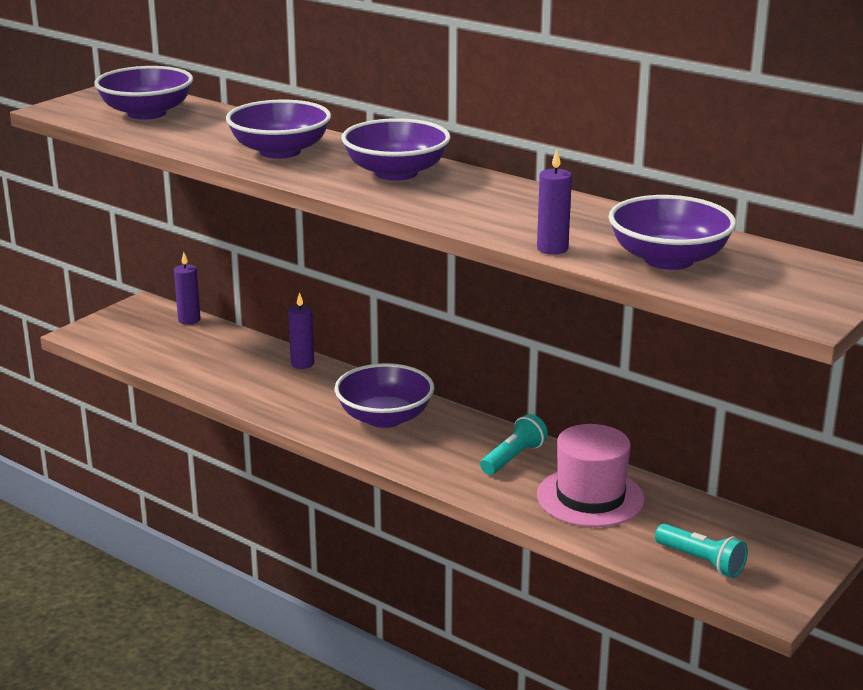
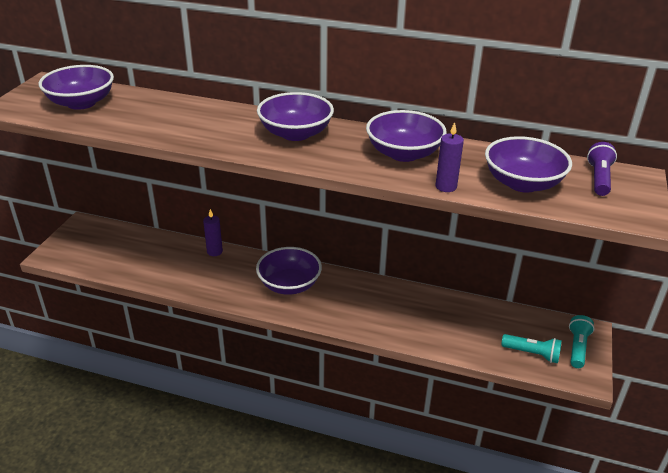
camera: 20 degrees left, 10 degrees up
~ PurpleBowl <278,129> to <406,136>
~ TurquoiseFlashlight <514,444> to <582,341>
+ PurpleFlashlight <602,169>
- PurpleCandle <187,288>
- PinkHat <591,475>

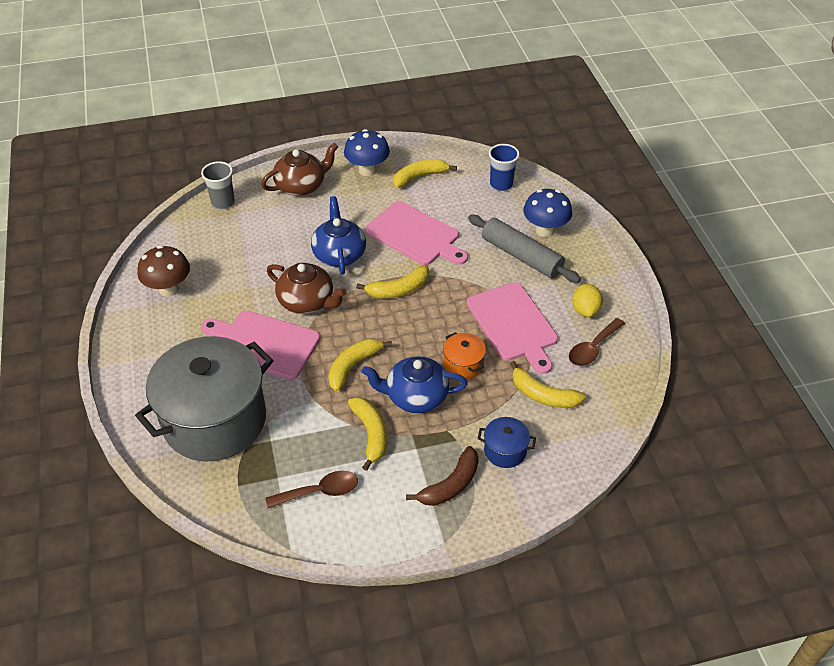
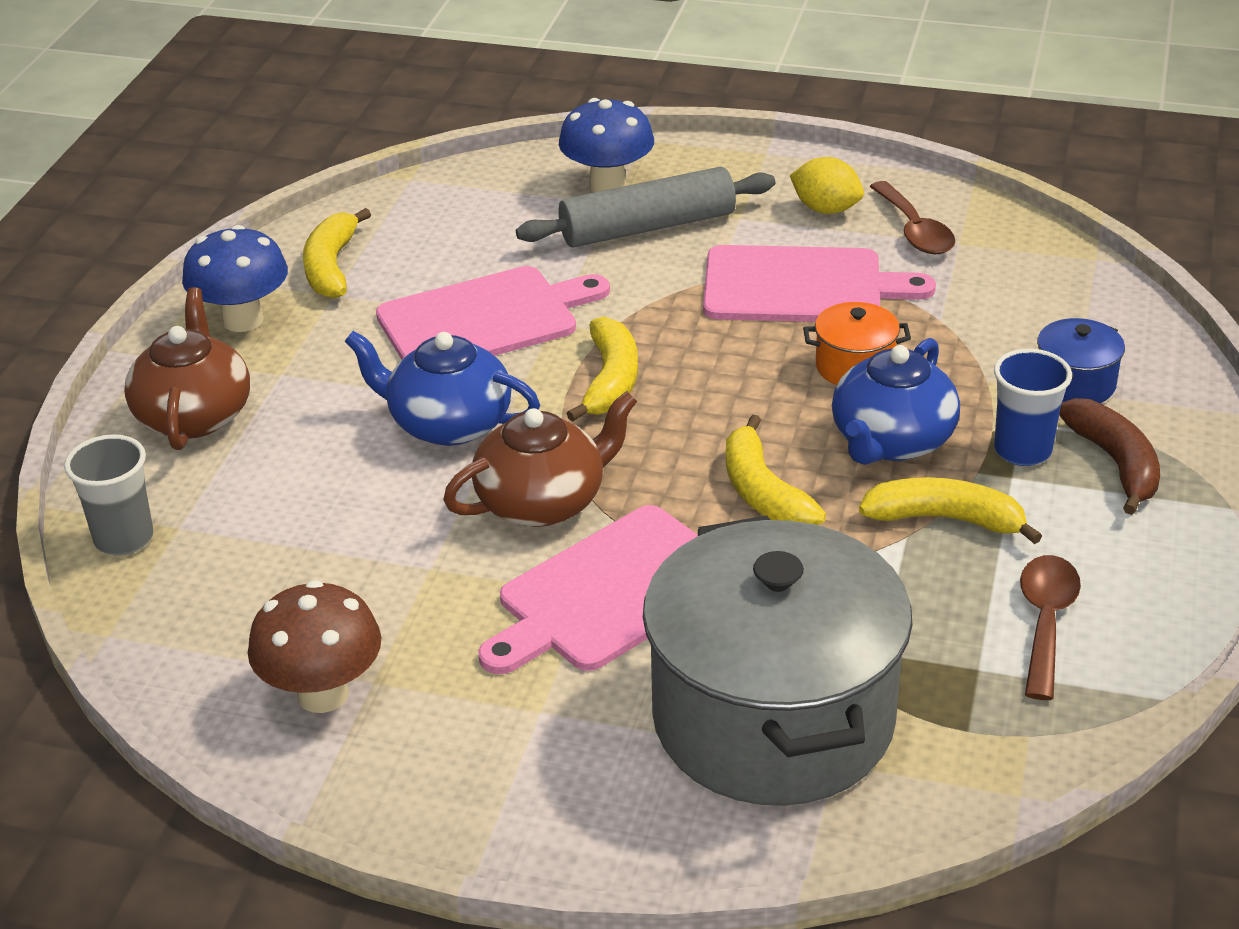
camera: 60 degrees left, 10 degrees down
~ BlueCup <504,167> to <1033,407>
- YellowBanana <548,384>

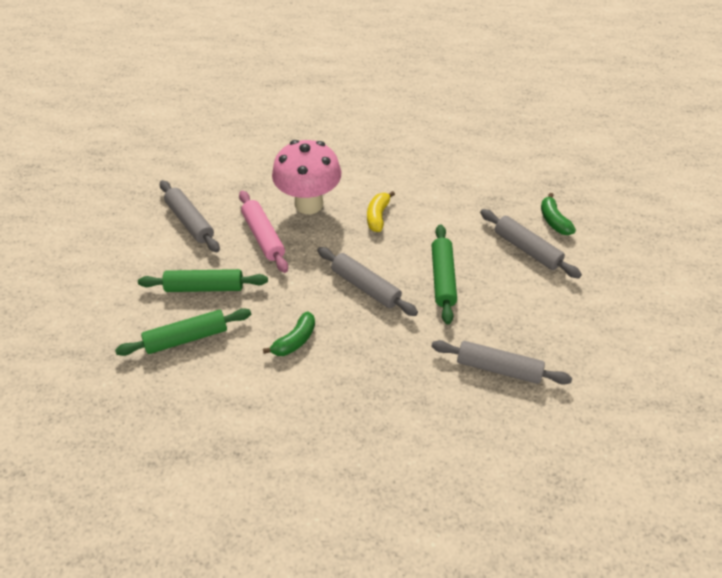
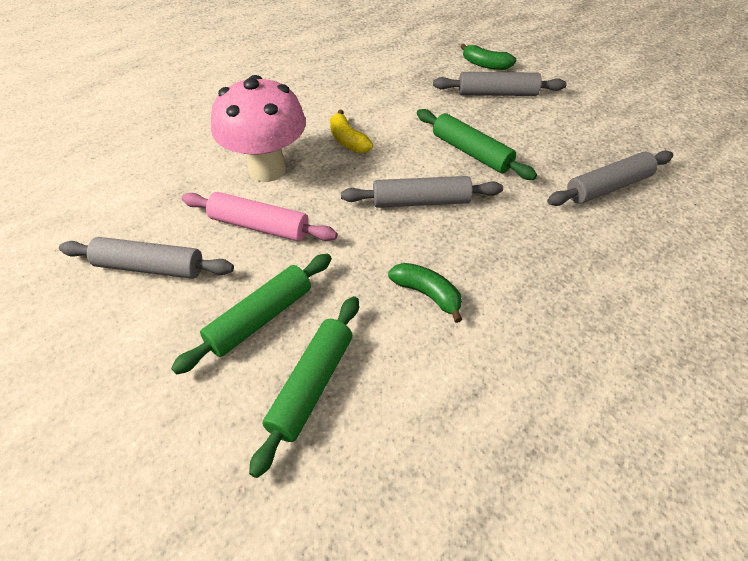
camera: 45 degrees left, 0 degrees up
~ GreenBanana <289,333> = <425,293> 45 degrees counterclockwise

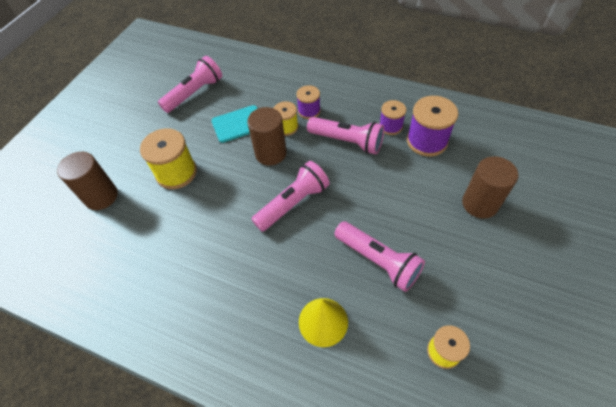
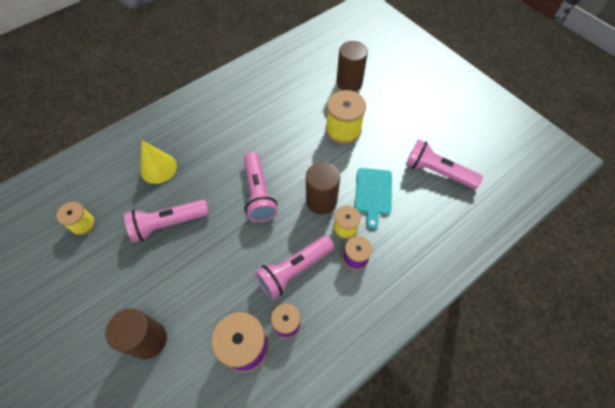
camera: 115 degrees right, 5 degrees up
~ PinkFlashlight <190,84> = <444,164> 135 degrees clockwise

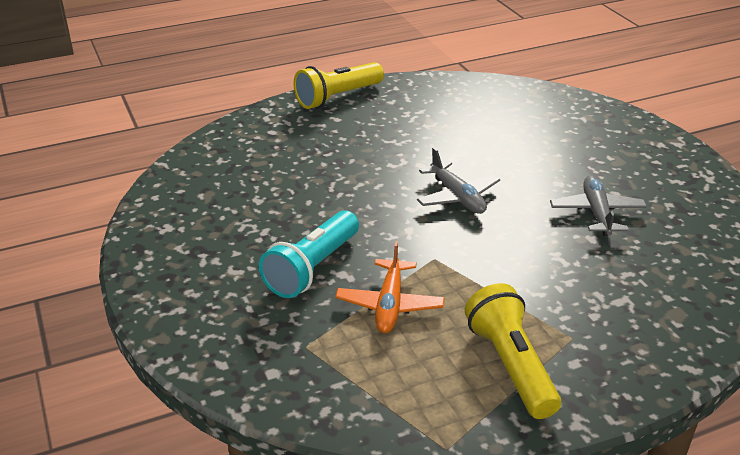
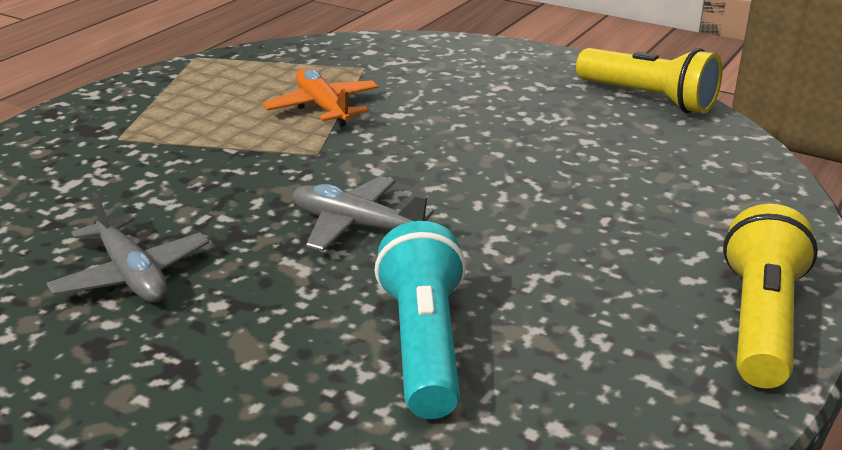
camera: 145 degrees right, 5 degrees down
~ TurquoiseFlashlight <309,254> to <420,320>
~ YellowFlashlight <513,351> to <649,80>

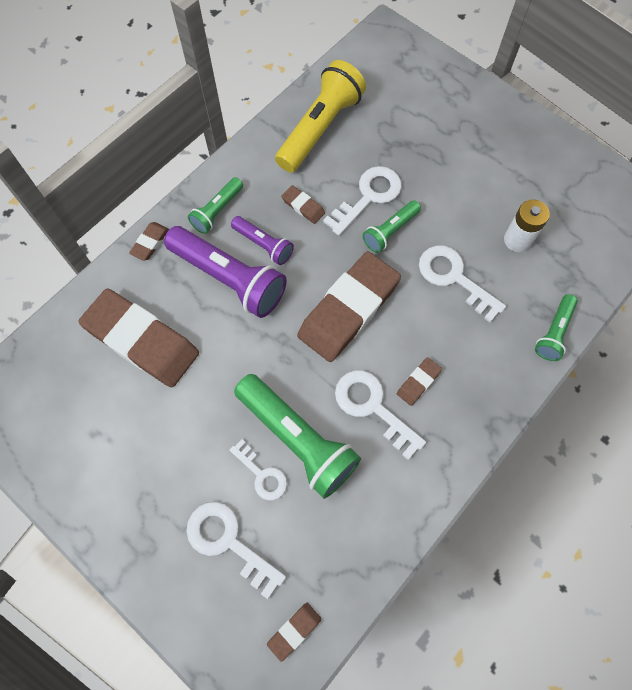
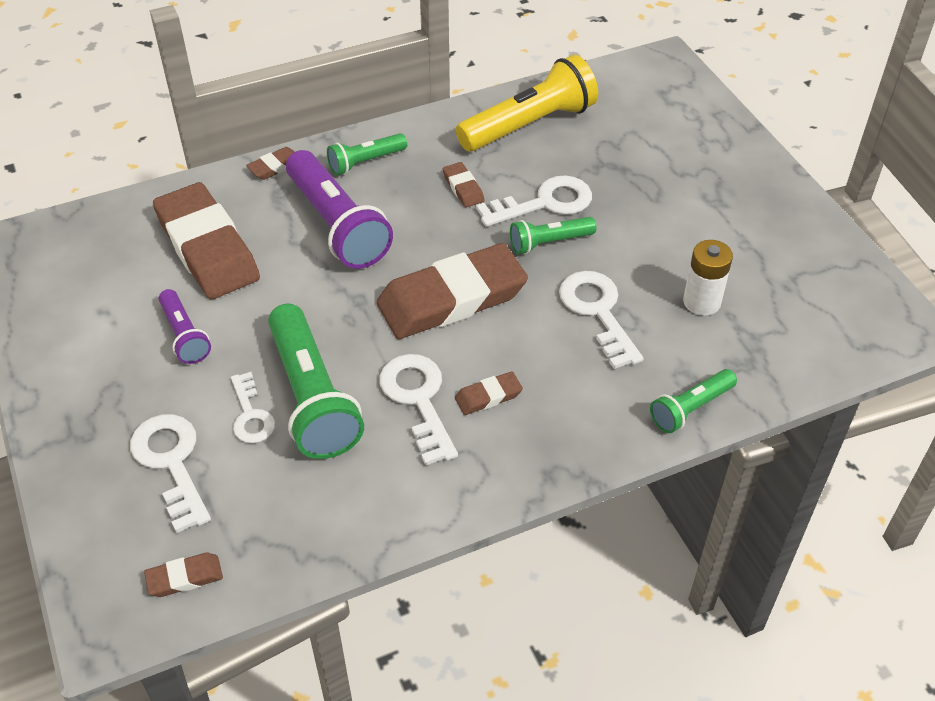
camera: 25 degrees right, 20 degrees down
~ PurpleFlashlight <262,240> to <184,326>

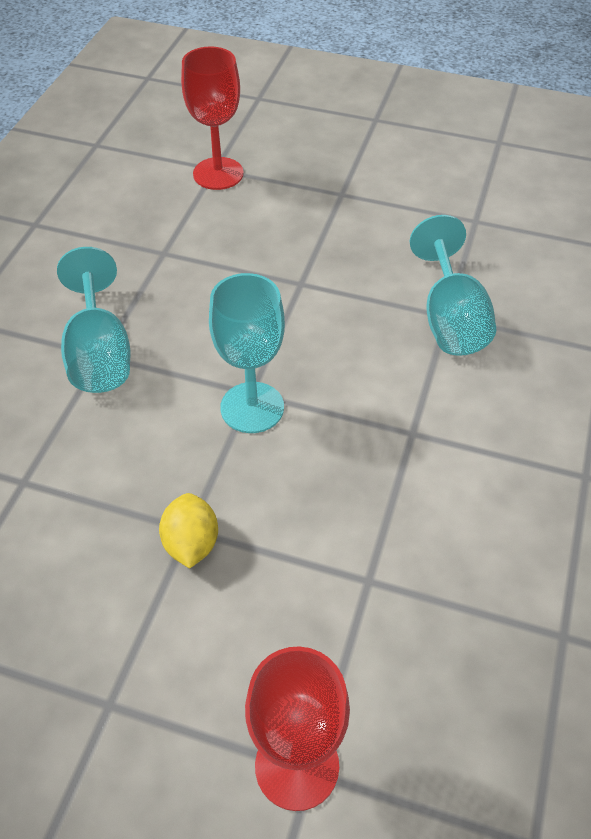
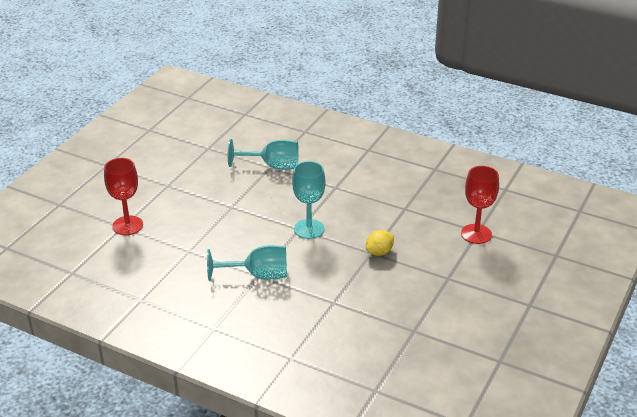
camera: 80 degrees left, 15 degrees down
~ YellowLemon <188,530> = <380,243> 45 degrees counterclockwise

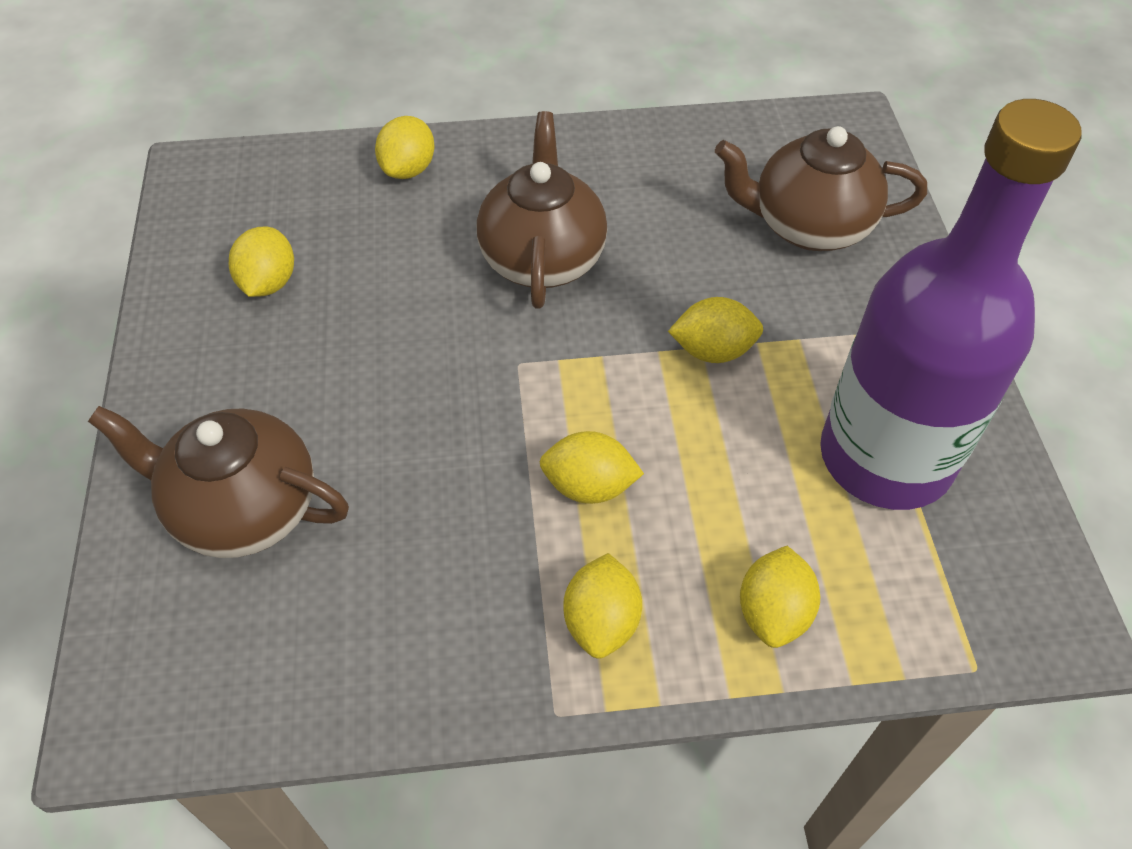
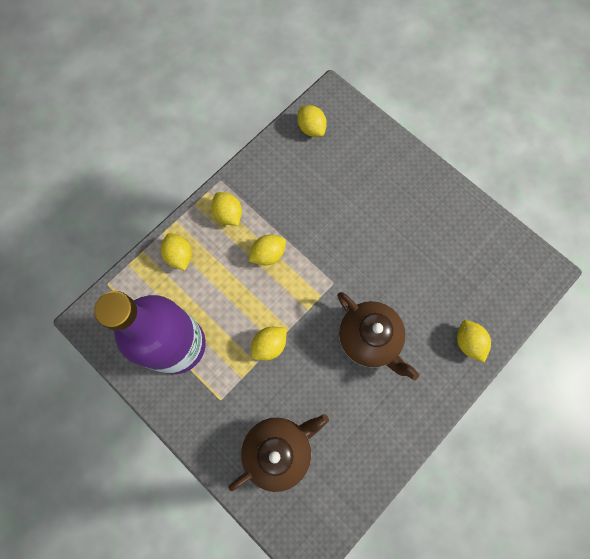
camera: 140 degrees right, 20 degrees up
~ YellowLemon <261,262> to <312,121>
- BrownTeapot <218,482>

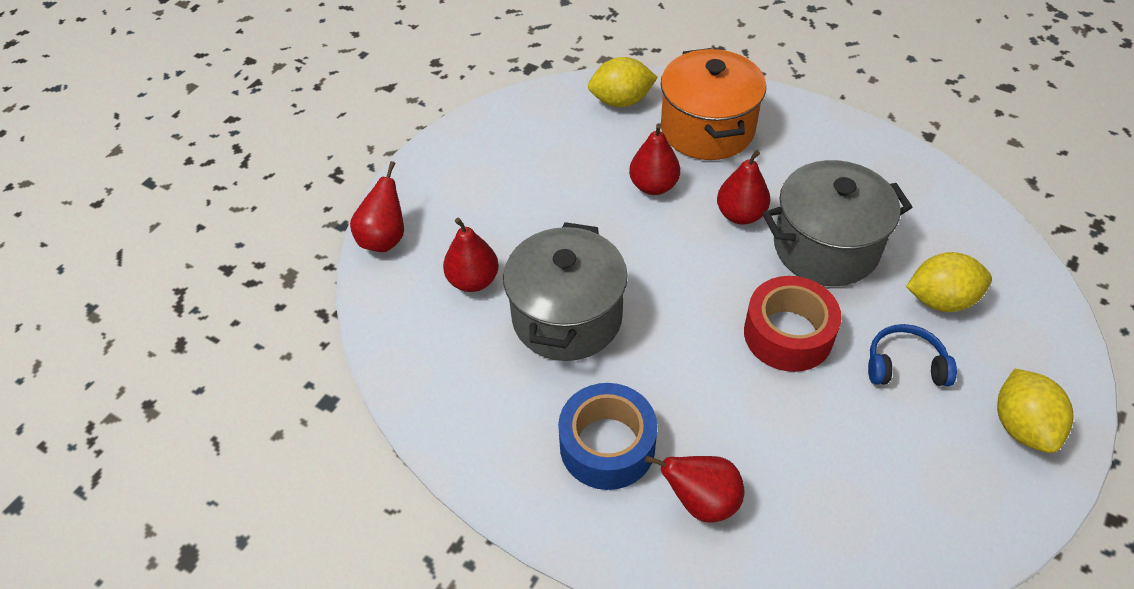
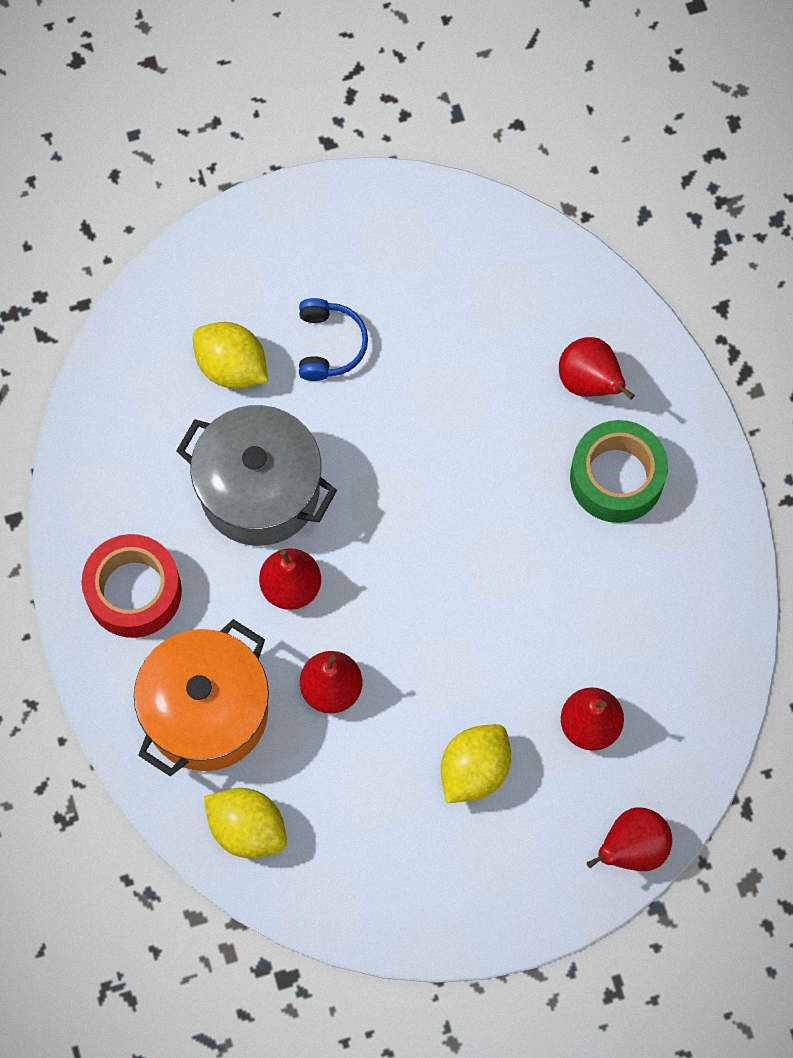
camera: 140 degrees left, 20 degrees up
~ RedTape <793,324> to <132,586>
~ BlueHeadphones <912,355> = <333,339> 135 degrees counterclockwise
~ YellowLemon <1035,411> to <476,763>
~ BlueTape <607,436> to GreenTape <619,471>
- GreyPot <565,291>

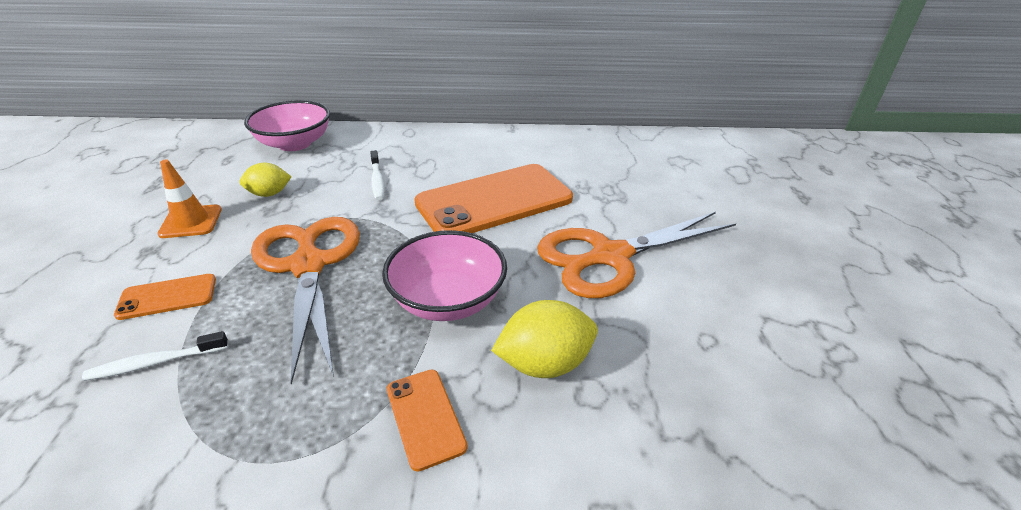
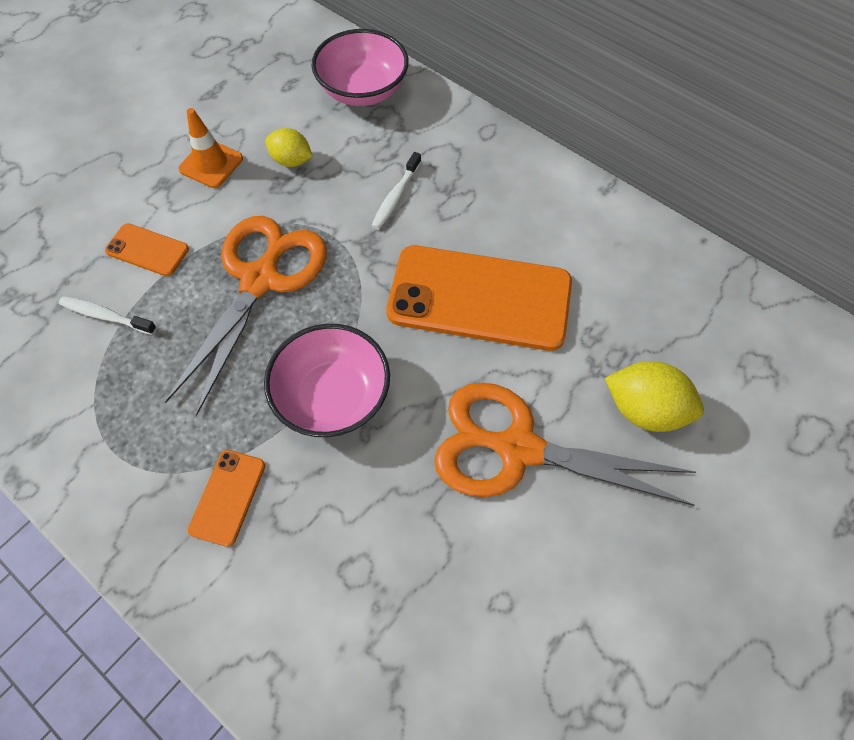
camera: 40 degrees right, 25 degrees up
~ YellowLemon <544,339> to <654,396>

